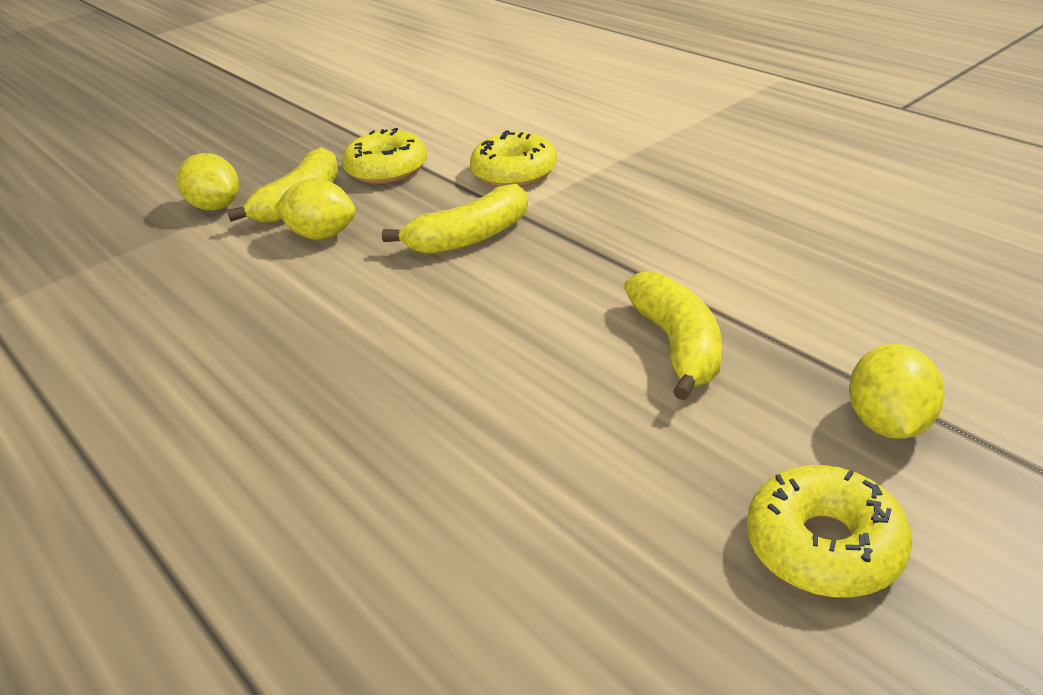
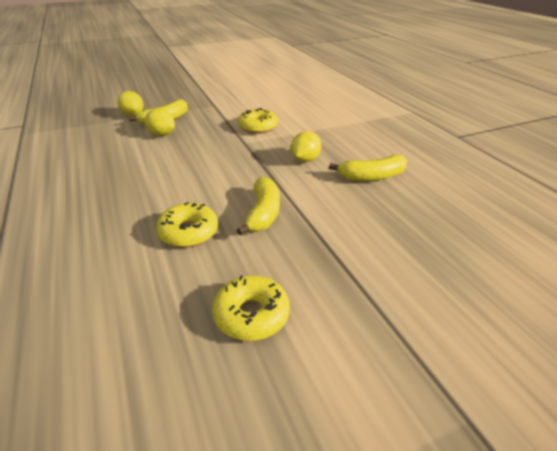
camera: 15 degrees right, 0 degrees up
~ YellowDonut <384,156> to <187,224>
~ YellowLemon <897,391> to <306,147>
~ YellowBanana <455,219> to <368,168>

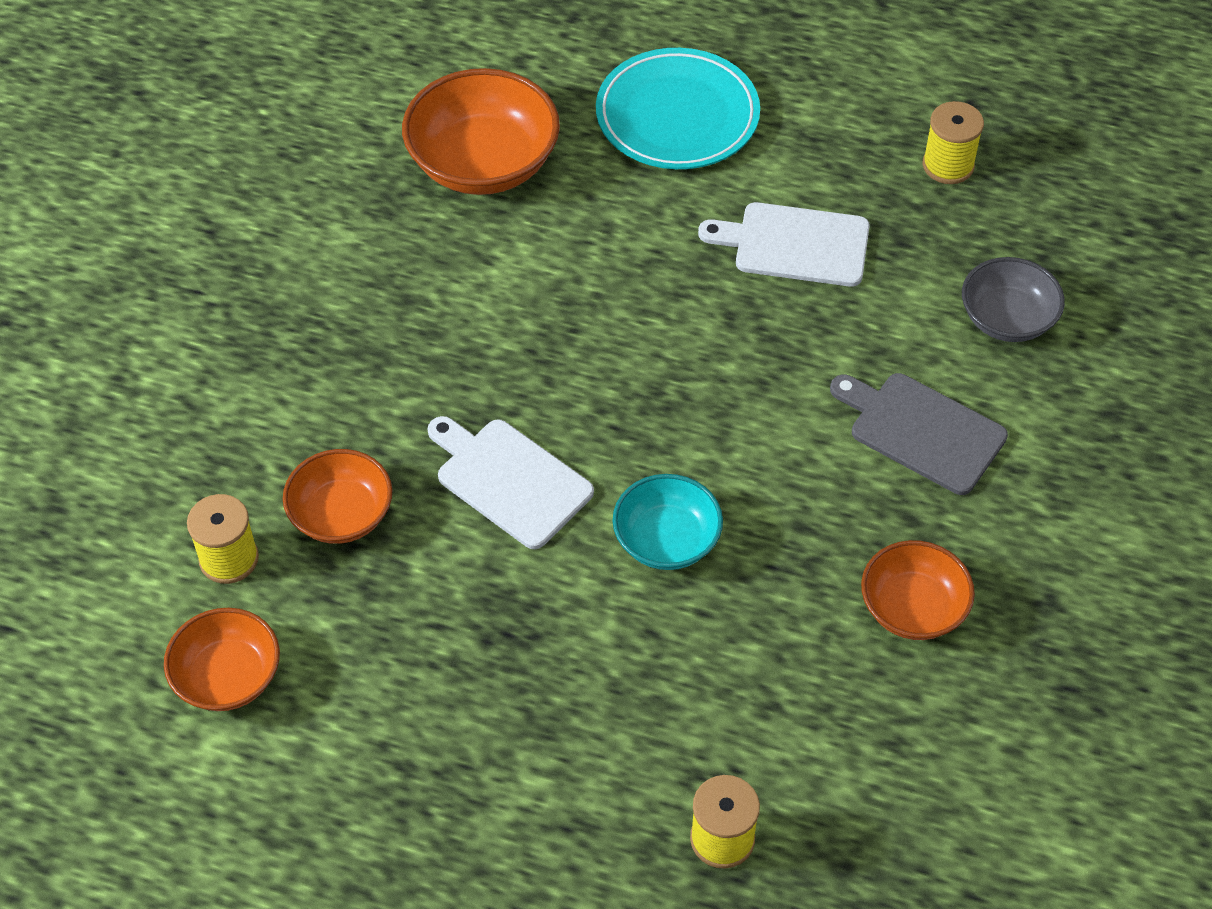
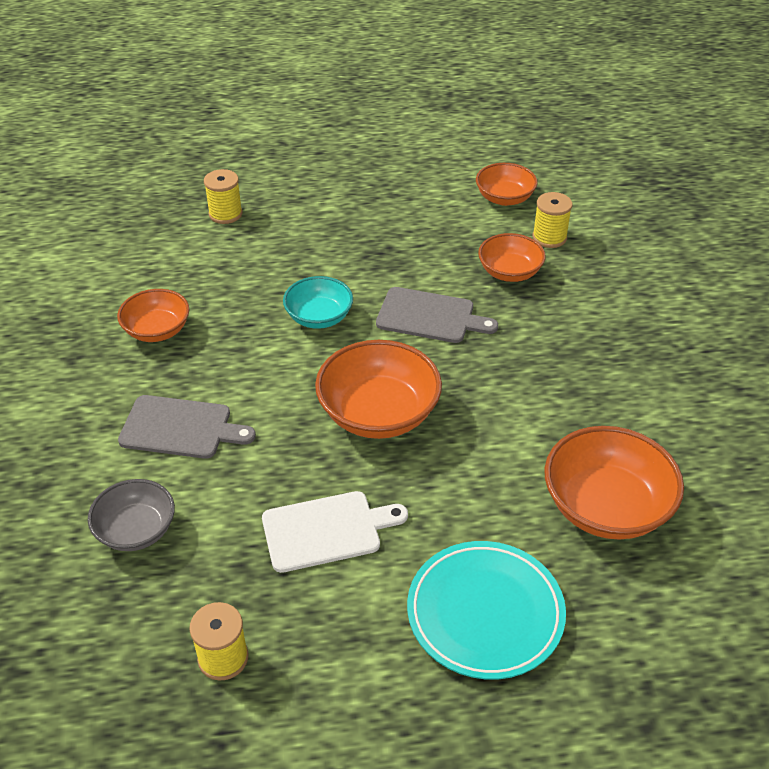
camera: 155 degrees right, 10 degrees down
+ OrangeBowl <378,389>
~ WhiteCuttingBoard <511,482> to GreyCuttingBoard <437,315>

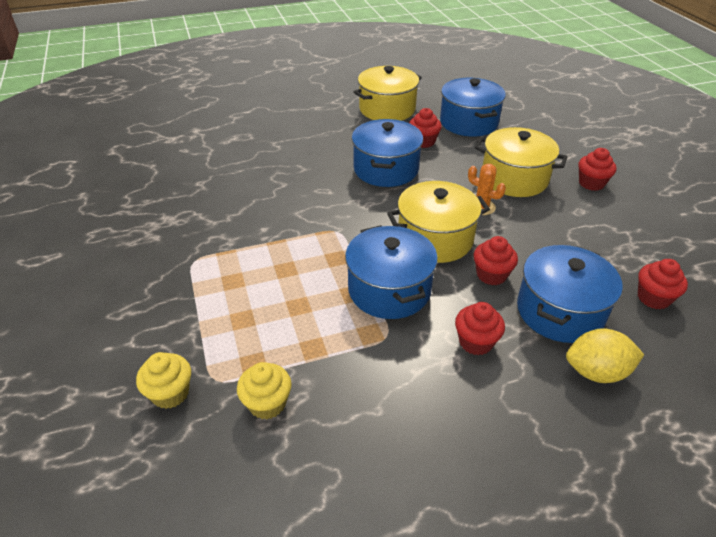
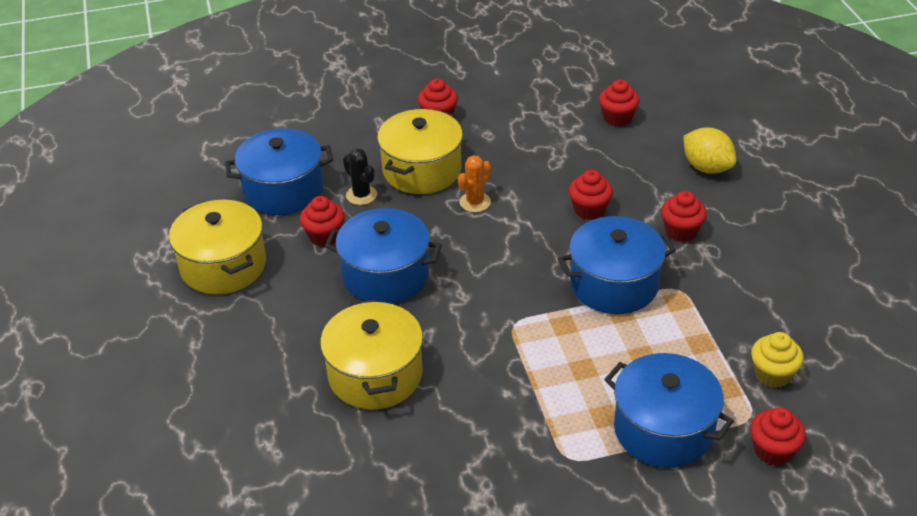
camera: 85 degrees left, 0 degrees up
~ YellowPot <438,222> to <371,354>
+ BlackCactus <360,176>
~ BluePot <570,294> to <669,410>
~ YellowLemon <605,355> = <709,150> 45 degrees counterclockwise
~ YellowCupcake <163,380> to RedCupcake <778,436>

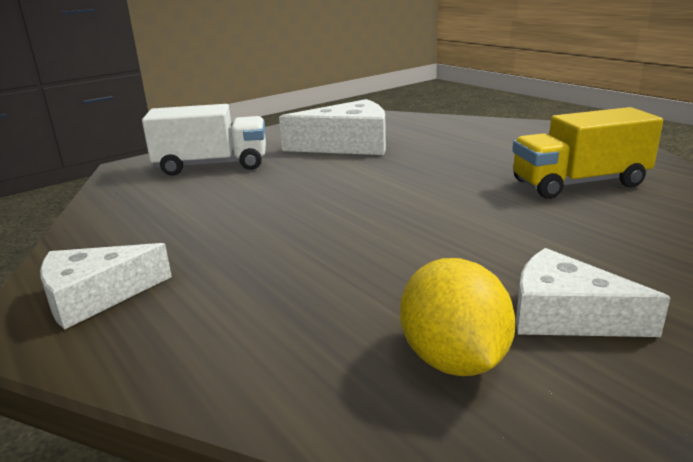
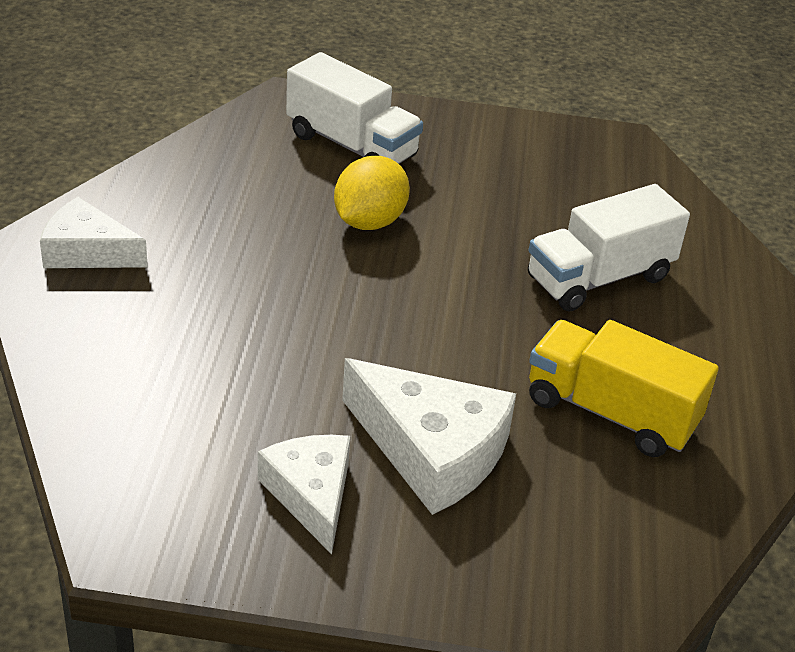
camera: 40 degrees right, 15 degrees up
~ YellowLemon <458,317> to <372,193>
~ WhiteCheese <332,127> to <429,436>
+ WhiteTruck <609,248>

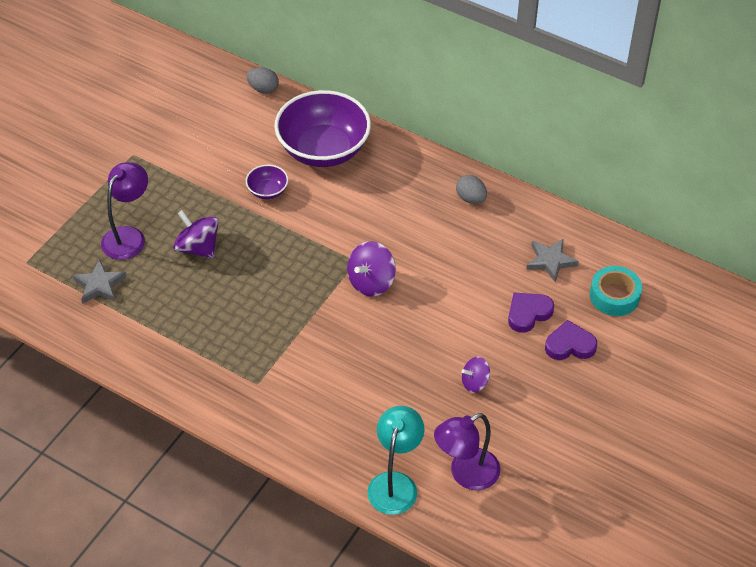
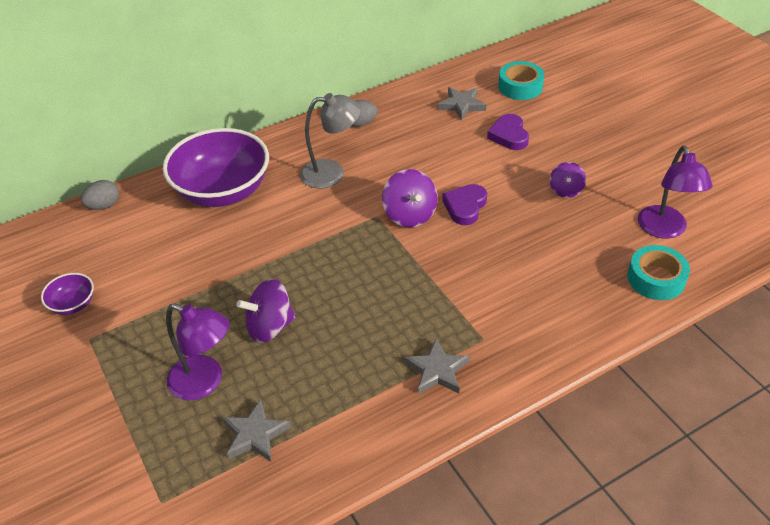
camera: 60 degrees left, 5 degrees down
~ PurpleBowl <267,182> to <67,294>
~ PurpleLamp <124,211> = <197,351> 150 degrees clockwise
+ GreyLamp <330,140>
+ GreyStar <437,366>
~ PurpleHeart <571,340> to <464,204>
~ TurquoiseLamp <396,460> to TurquoiseTape <659,272>

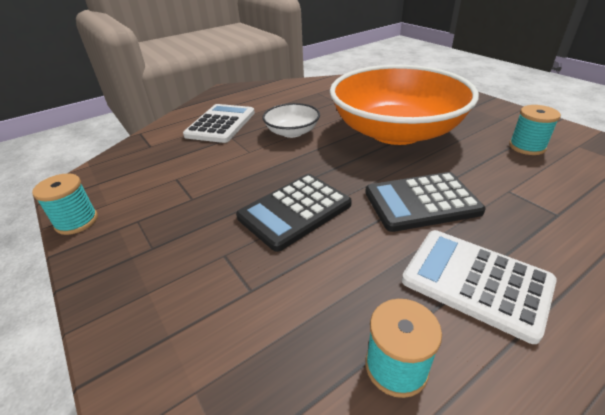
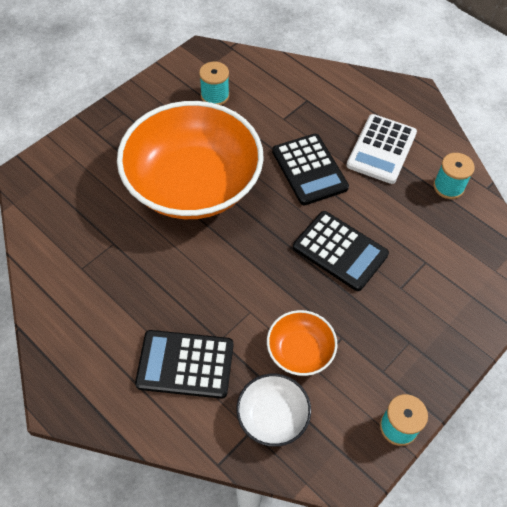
camera: 105 degrees left, 20 degrees up
~ WhiteCalculator <219,123> to BlackCalculator <184,364>
~ WhiteBowl <291,120> to <273,410>
+ OrangeBowl <302,343>

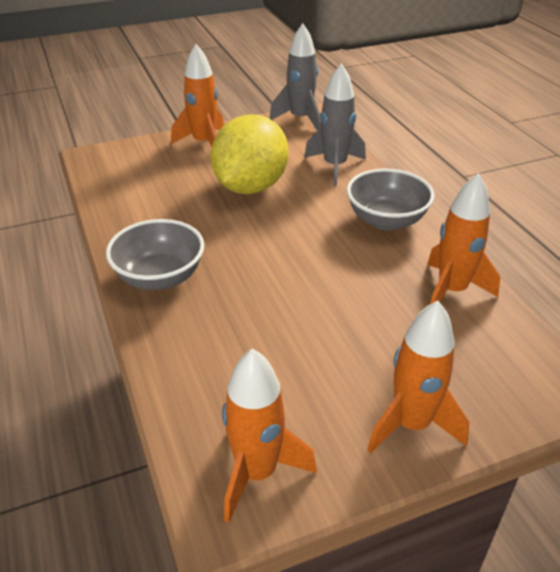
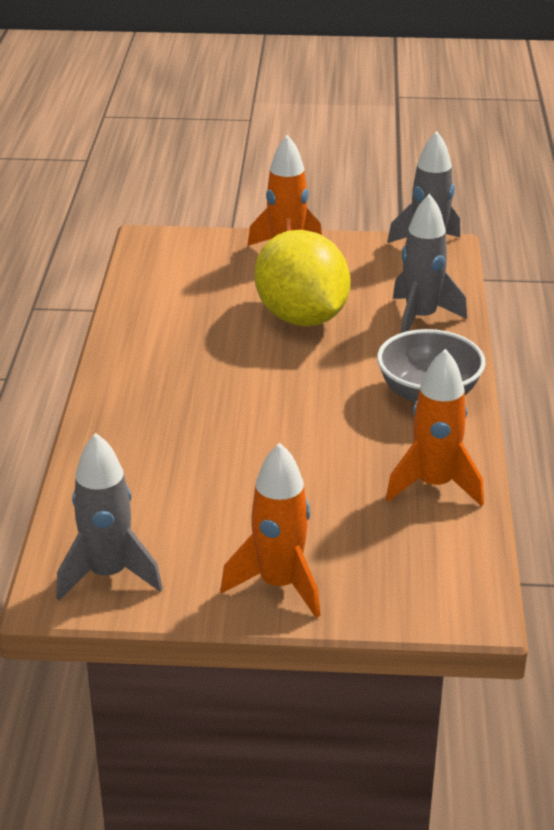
camera: 25 degrees right, 5 degrees down
~ OrangeRocket <269,436> to GreyRocket <109,516>
~ YellowLemon <249,154> = <302,278> 75 degrees counterclockwise
- GreyBowl <155,254>

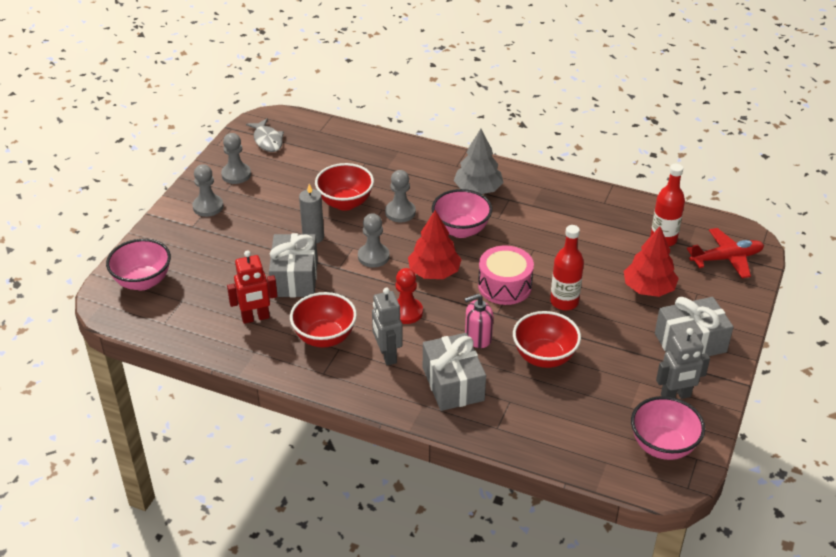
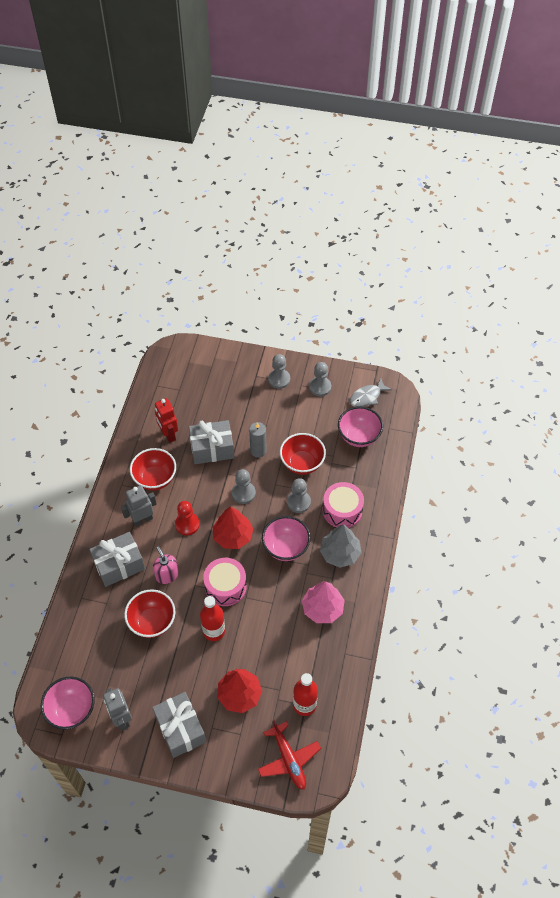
camera: 80 degrees right, 15 degrees up
+ PinkTree <323,602>
+ PinkDrum <343,505>
~ PinkBowl <138,264> to <360,426>

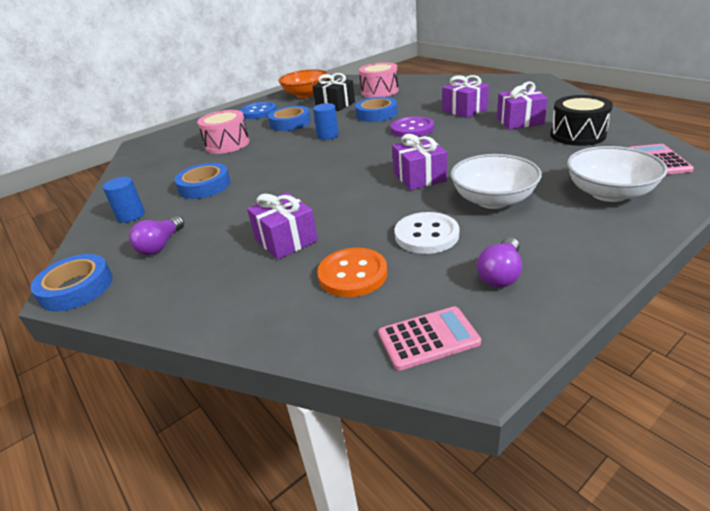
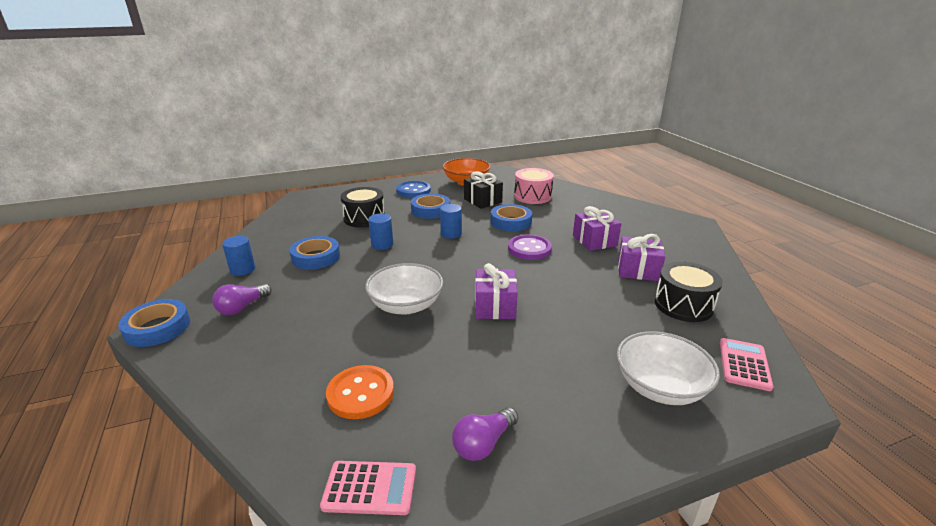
camera: 15 degrees right, 5 degrees down
~ PinkDrum <223,132> to BlackDrum <362,207>
~ WhiteBowl <496,181> to <404,289>
+ BlueCylinder <380,231>
- PurpleGift <282,225>
- WhiteButton <427,233>

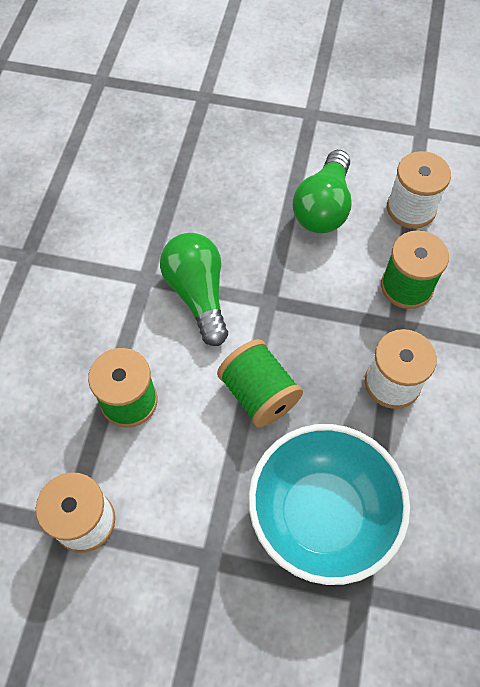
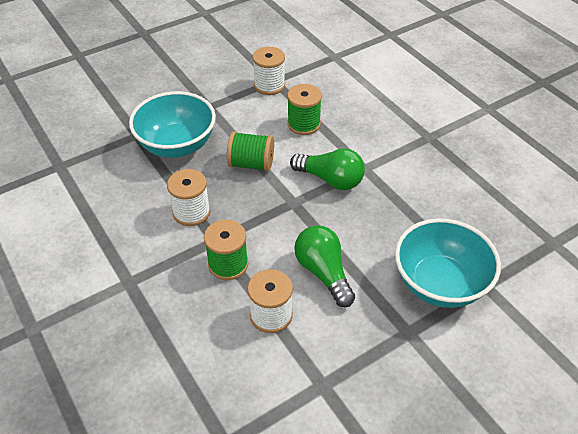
camera: 135 degrees right, 15 degrees down
+ TurquoiseBowl <448,263>

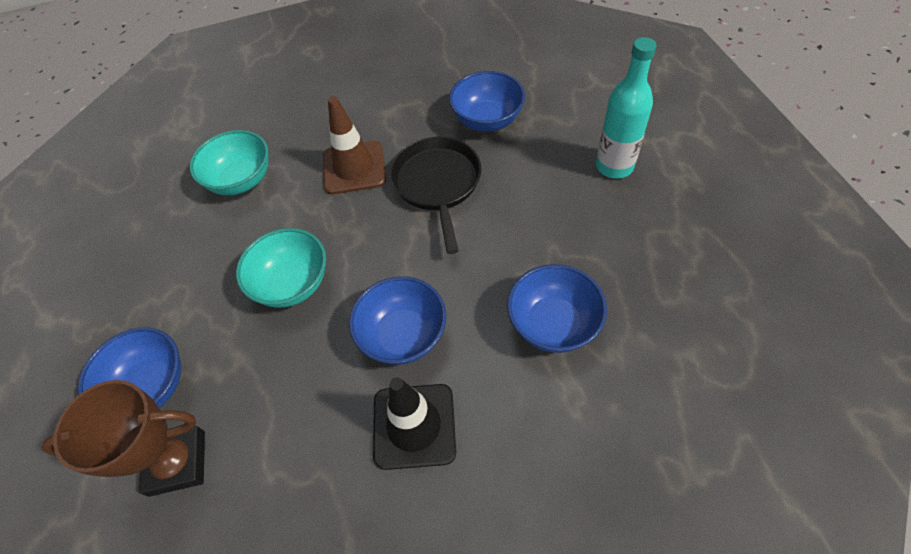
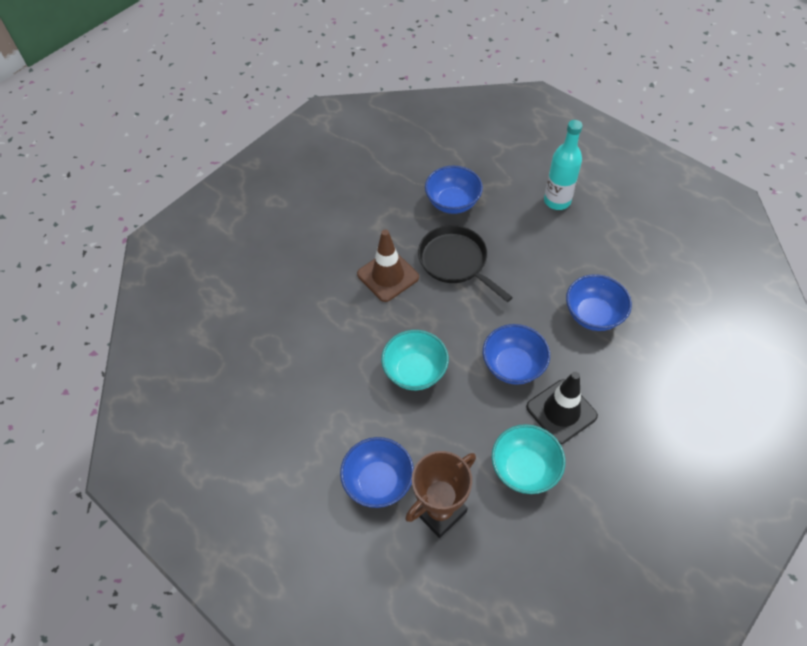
camera: 35 degrees left, 0 degrees up
~ TurquoiseBowl <229,162> to <528,459>

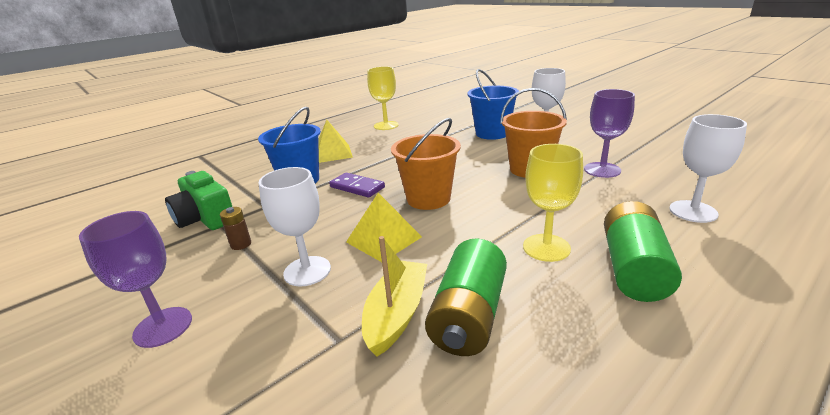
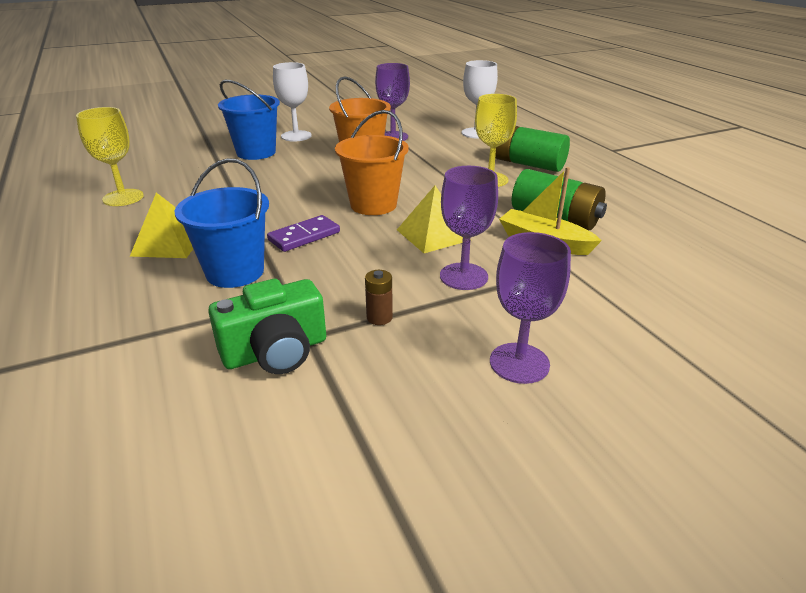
camera: 75 degrees left, 5 degrees up
~ WhiteGoblet <295,227> to PurpleGoblet <469,228>

